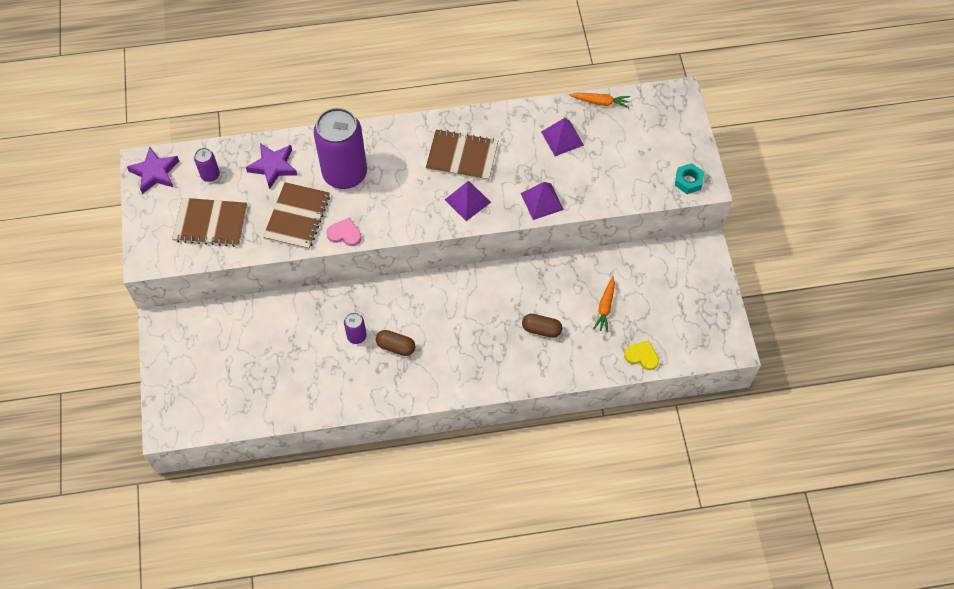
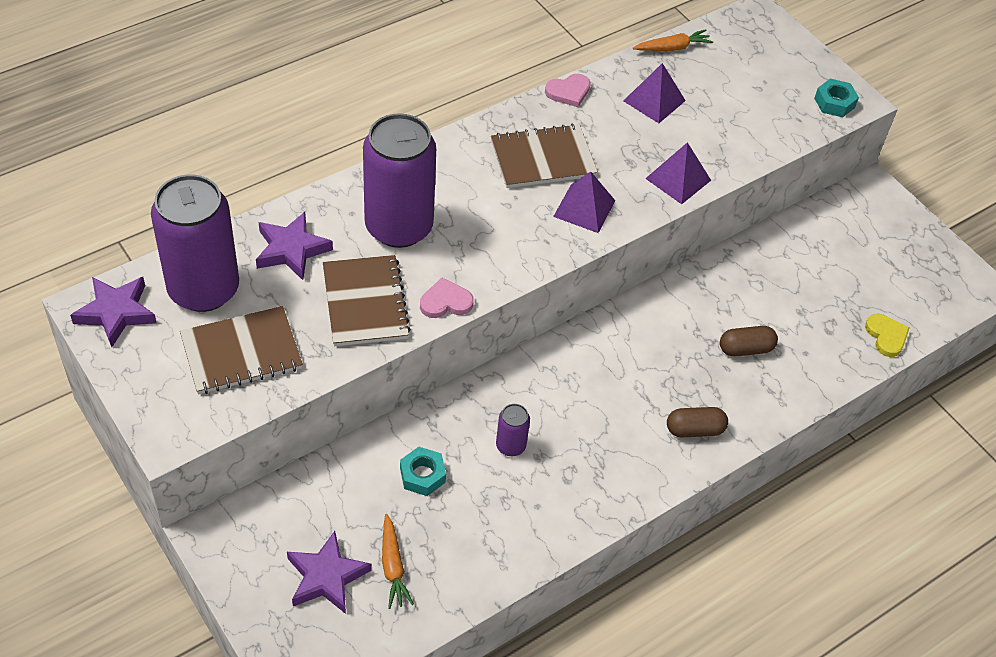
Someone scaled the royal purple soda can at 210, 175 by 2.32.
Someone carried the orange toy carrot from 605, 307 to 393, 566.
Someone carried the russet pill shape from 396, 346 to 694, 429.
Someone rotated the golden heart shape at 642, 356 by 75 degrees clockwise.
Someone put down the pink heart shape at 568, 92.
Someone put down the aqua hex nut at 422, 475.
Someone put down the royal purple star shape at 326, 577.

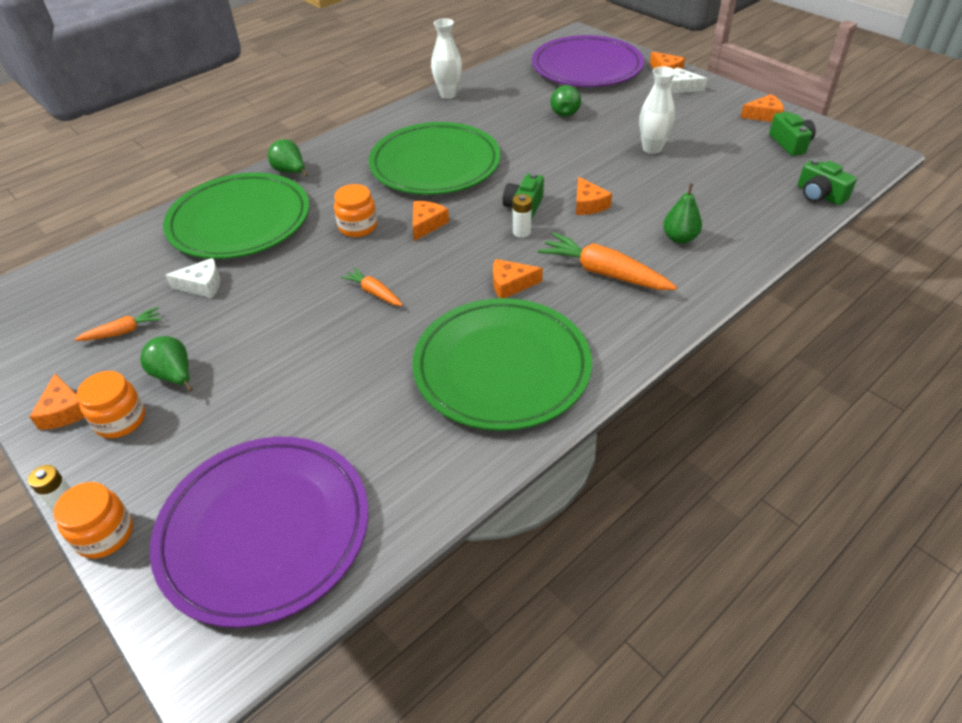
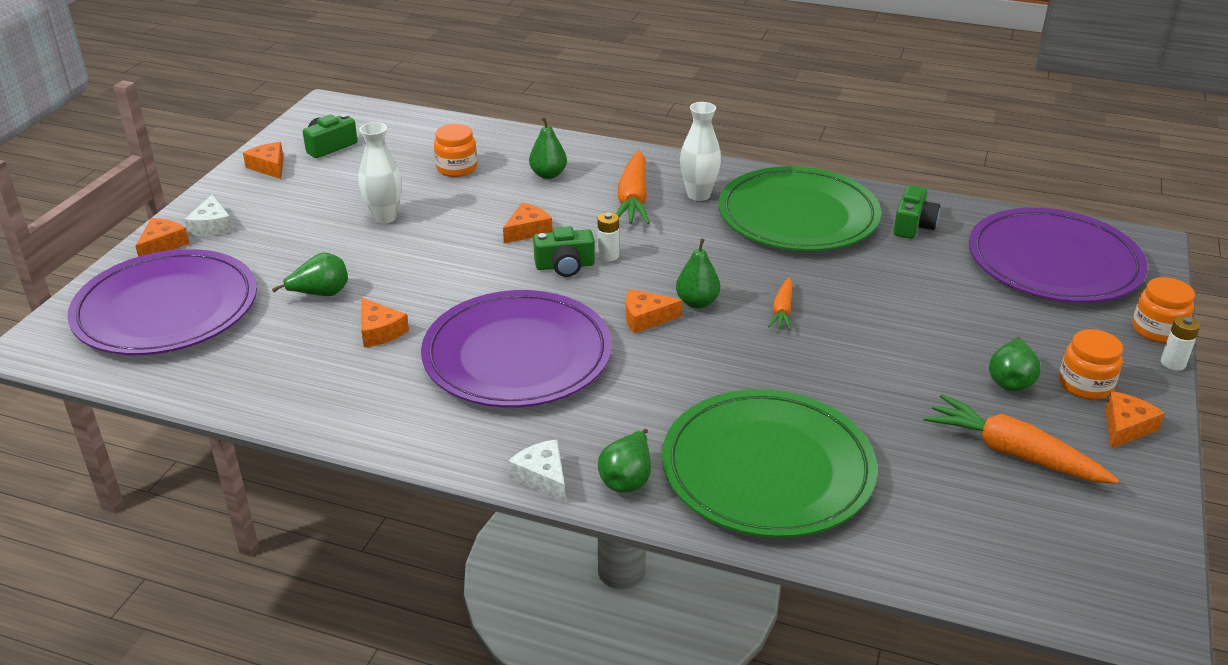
Someone carried the white tall vase from 448, 94 to 698, 195.
Someone repainted the green plate at 435, 164, which became the royal purple plate at 517, 355.
Someone carried the green compact camera from 819, 195 to 913, 225.
Someone carried the orange jam jar from 358, 227 to 456, 168.
Someone carried the white cheese wedge from 202, 285 to 542, 477.
Someone carried the orange cheese wedge from 510, 284 to 380, 331.
Someone scaled the orange toy carrot at 123, 331 by 1.83.
Someone put down the green toy pear at 697, 302.

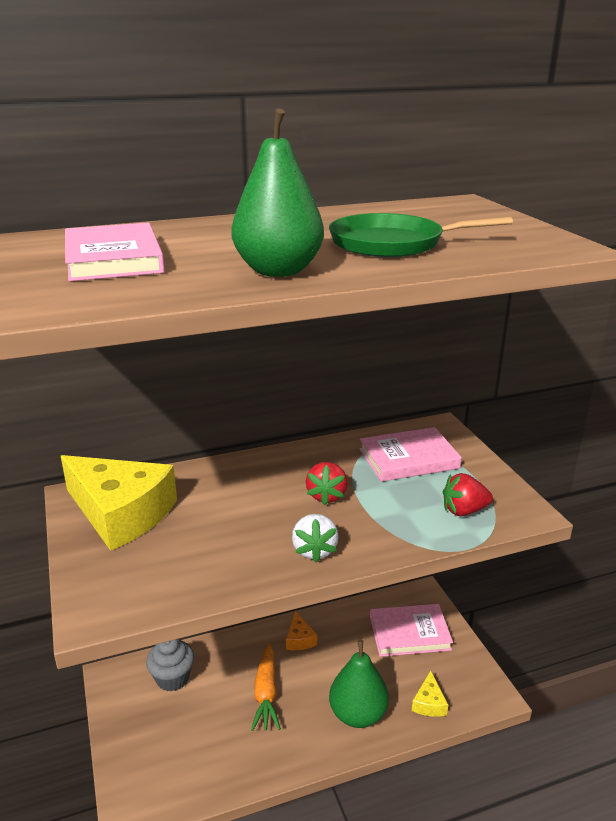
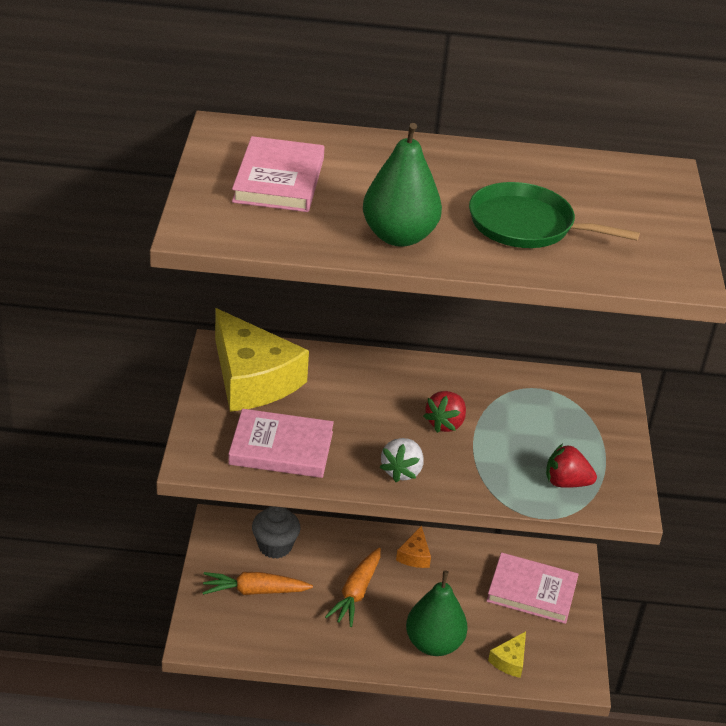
Someone carried the pink hardcover from 408, 459 to 281, 448.
Someone put down the orange toy carrot at 255, 591.

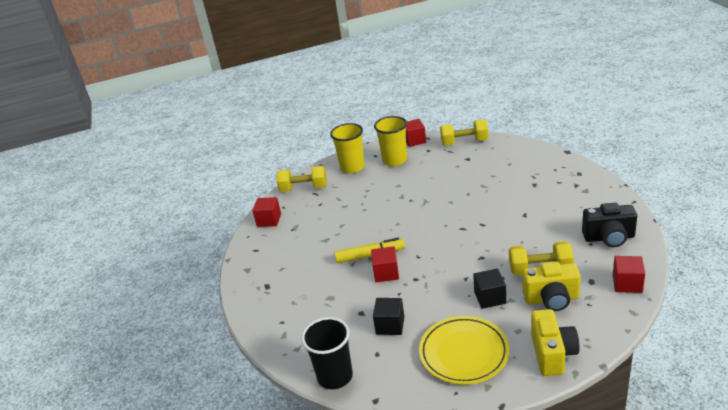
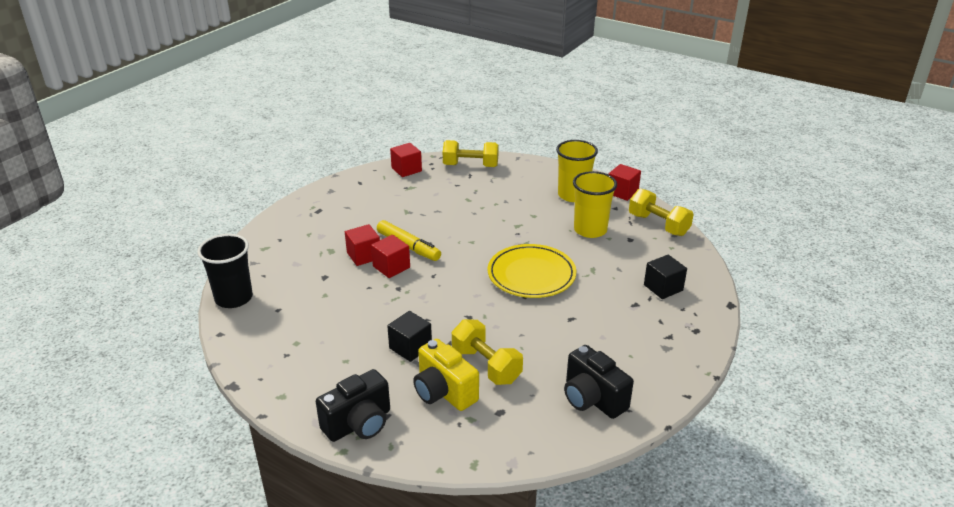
Someone carried the golden beaker from 352, 167 to 590, 230.
Someone rotated the golden free weight at 304, 188 by 45 degrees counterclockwise.
Someone carried the red cube from 627, 283 to 364, 255.
Someone carried the jet-black cube from 390, 325 to 663, 287.
Someone repainted the golden compact camera at 552, 354, which became the jet-black compact camera at 359, 424.
Someone carried the golden plate from 464, 353 to 531, 275.

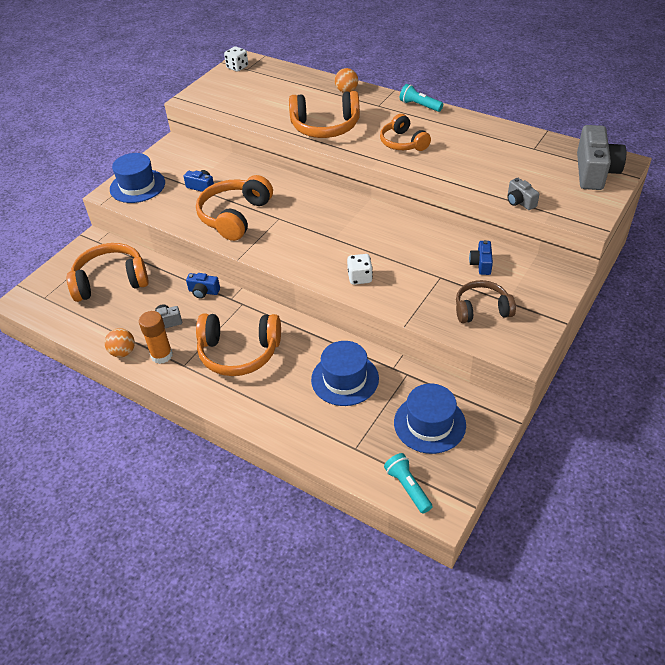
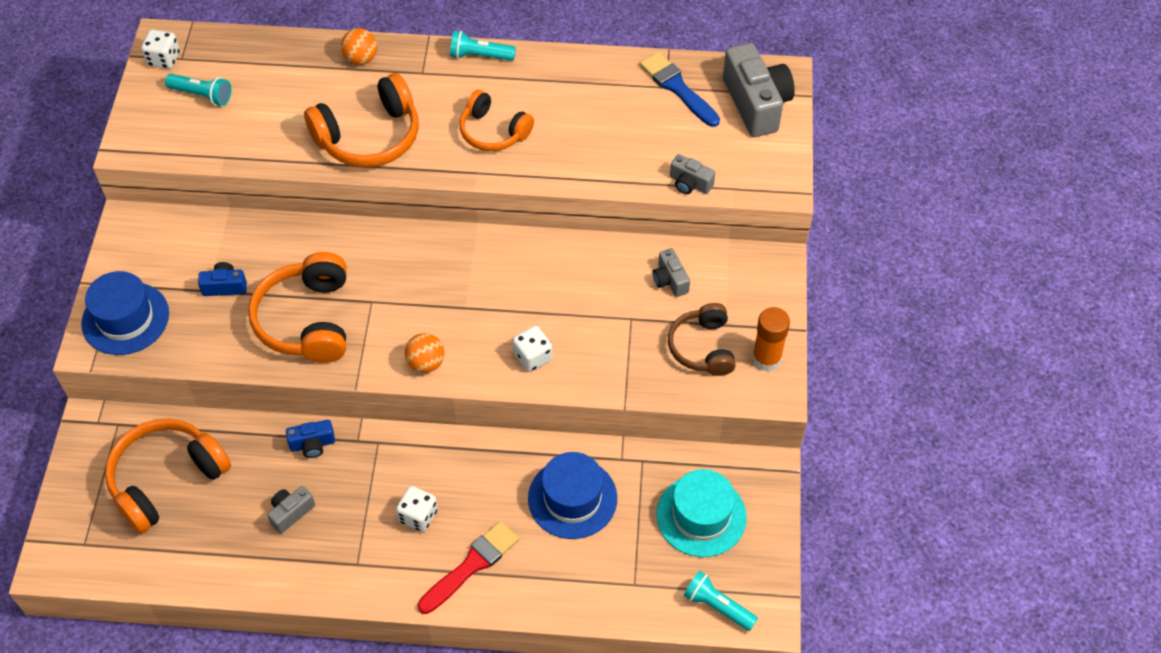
Someone repainted the cobalt compact camera at 481, 264, which became the gray compact camera at 670, 280.
Someone rotated the russet headset at 481, 309 by 60 degrees counterclockwise.
Someone carried the orange glue from 162, 355 to 766, 359.
Someone swapped the orange headset at 239, 352 for the white game die at 418, 516.
Someone carried the orange play ball from 123, 352 to 426, 363.
Someone repainted the cobalt hat at 429, 423, which became the aqua hat at 701, 516.
Someone put down the cobalt brush at 677, 88.
Someone put down the aqua pocket torch at 202, 95.
Someone put down the red brush at 471, 565.

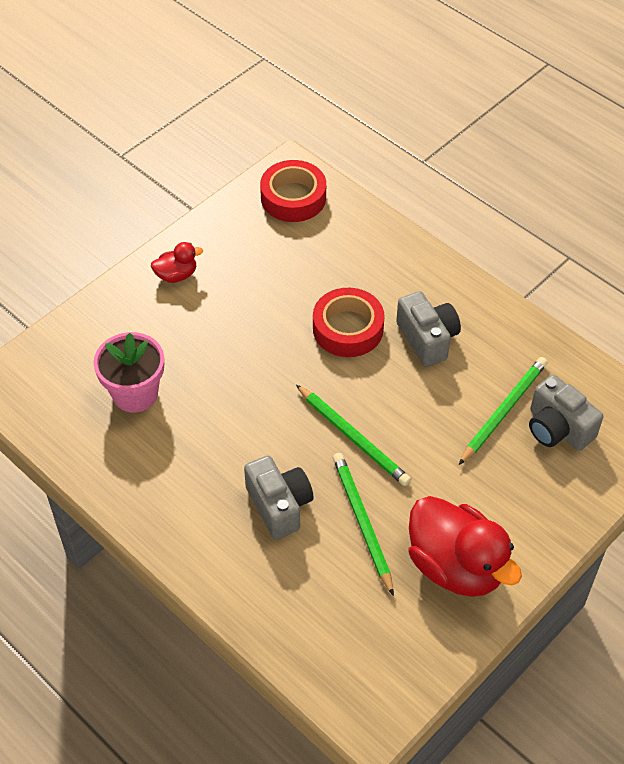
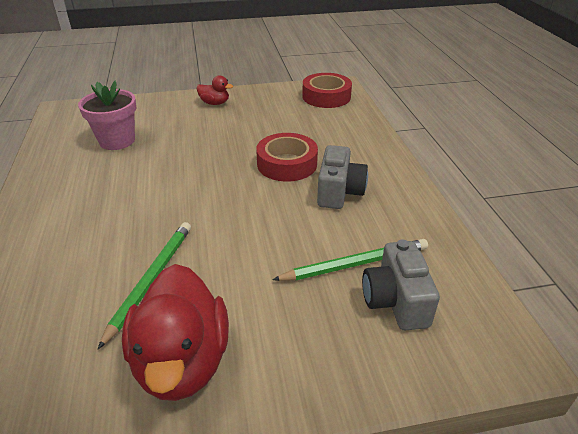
Someone took away the green pencil at 353, 437.
Someone took away the gray compact camera at 279, 505.

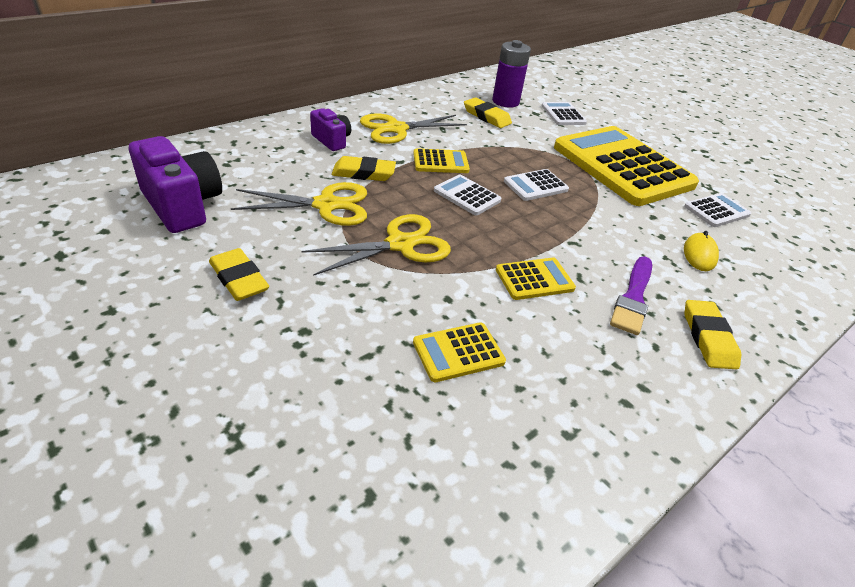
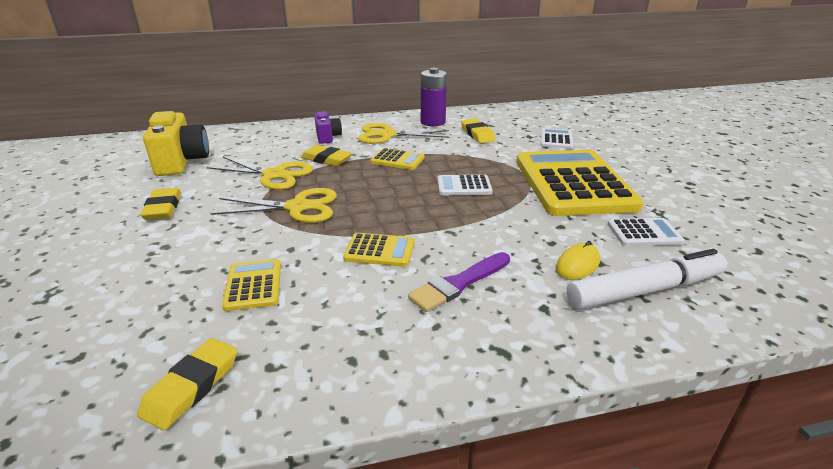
Someone carried the royal purple battery from 505, 102 to 433, 122.
Someone repainted the royal purple compact camera at 182, 205, which became the golden compact camera at 181, 162.
Someone took away the white adding machine at 467, 196.
Someone carried the golden eraser from 708, 338 to 192, 387.
Someone rotated the golden adding machine at 458, 352 by 75 degrees clockwise.
Someone put down the white felt pen at 644, 290.

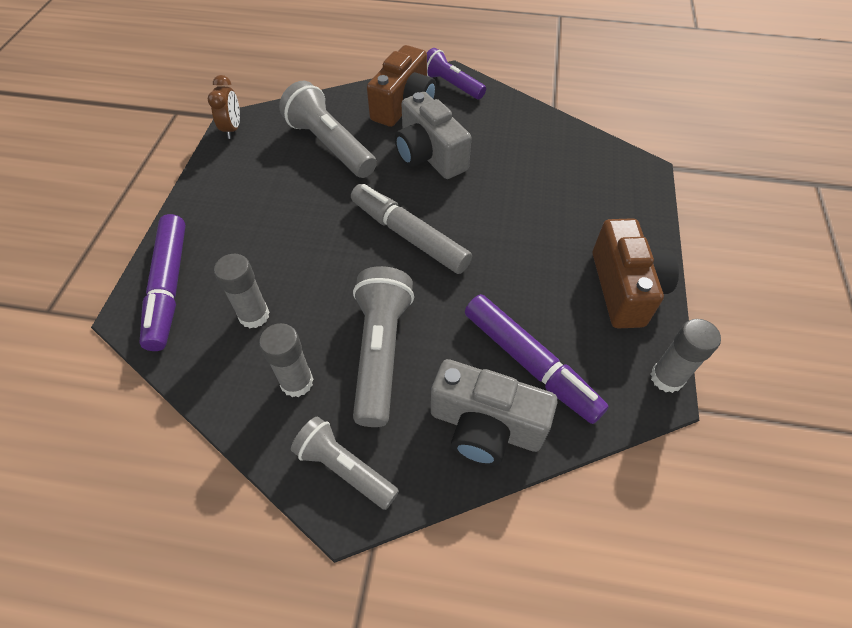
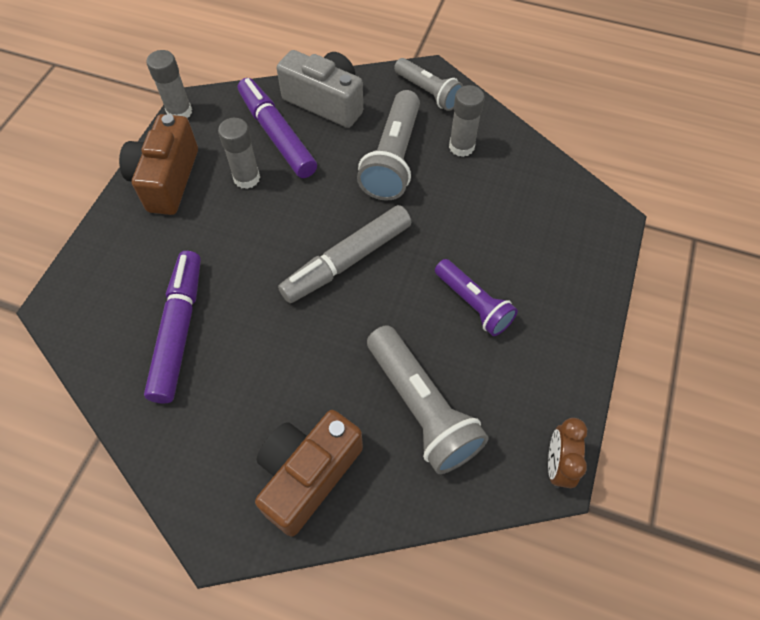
Someone carried the royal purple pocket torch from 451, 85 to 473, 304.
Someone took away the gray compact camera at 429, 155.
Someone rotated the gray felt pen at 409, 235 by 90 degrees clockwise.
Someone carried the royal purple felt pen from 169, 287 to 179, 330.
Someone carried the gray glue from 254, 315 to 246, 178.

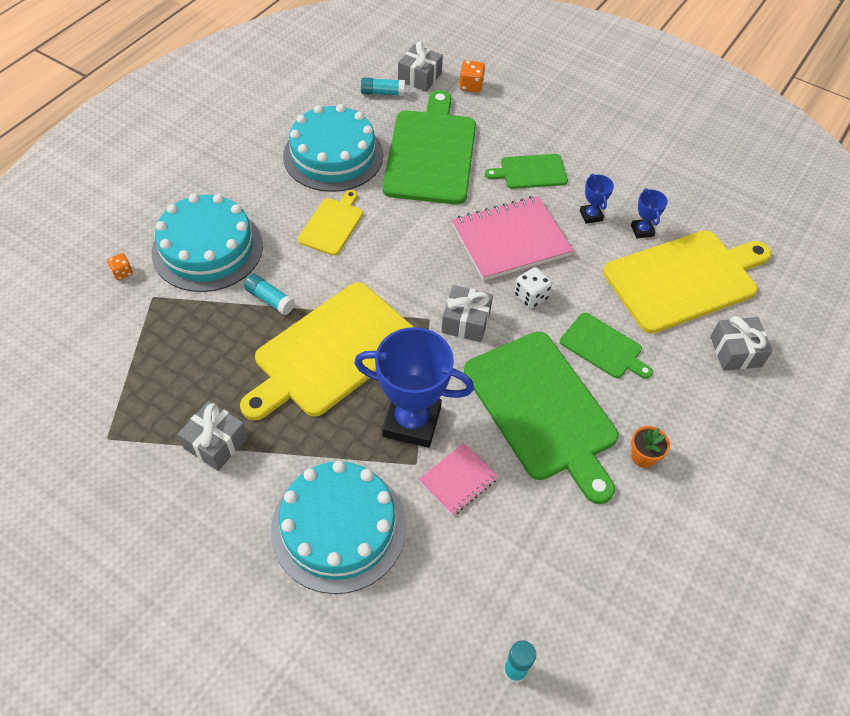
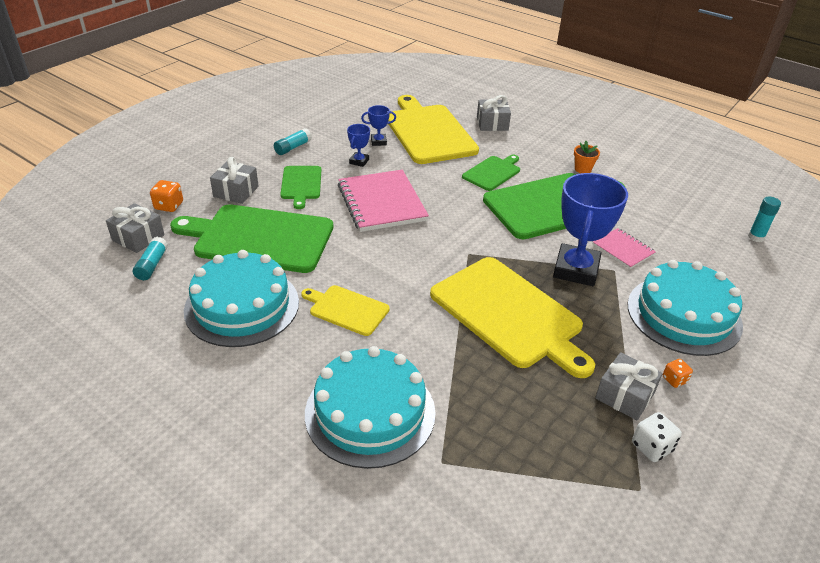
Someone rotated the cobalt prize cup at 591, 215 by 60 degrees counterclockwise.
Someone carried the orange game die from 122, 272 to 674, 380.
Someone carried the white game die from 531, 296 to 652, 447.
Someone carried the aqua glue from 270, 299 to 293, 147.
Someone carried the gray gift from 466, 322 to 236, 191.

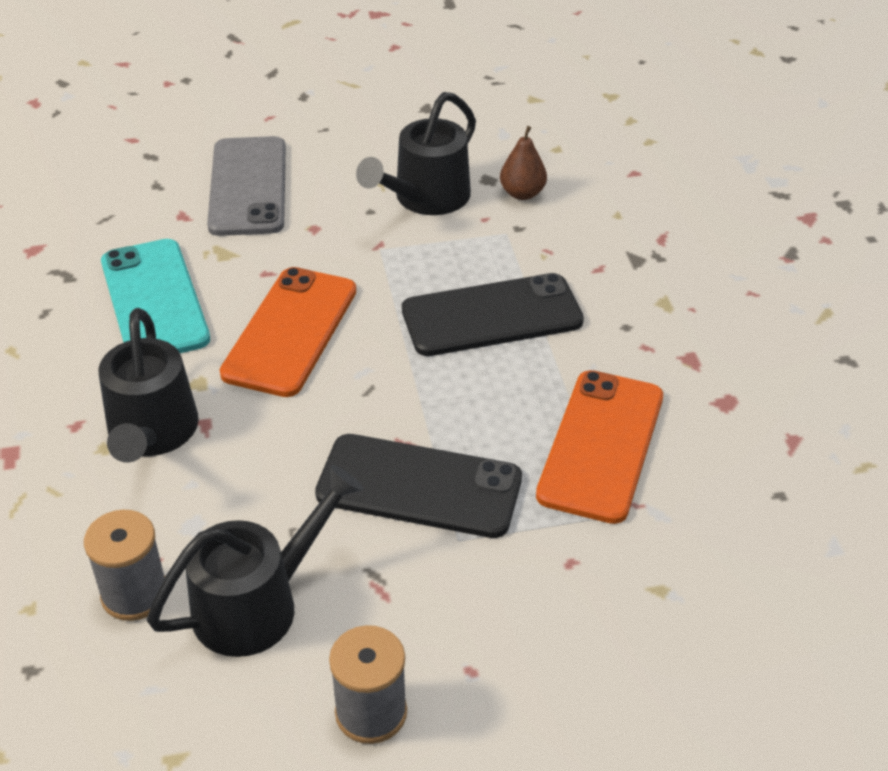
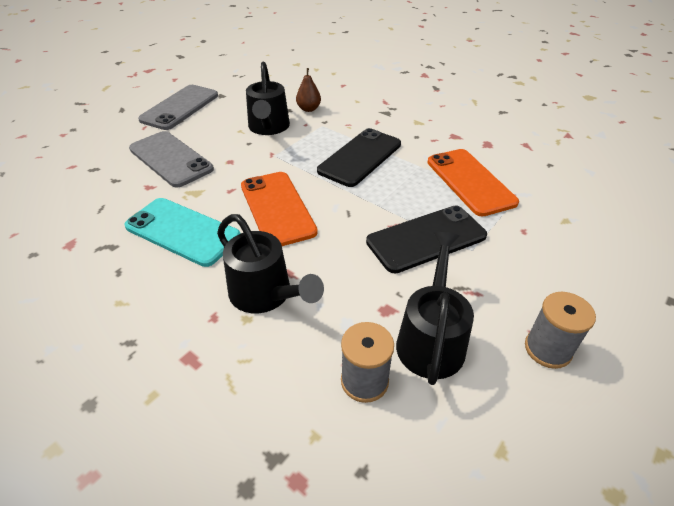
Someone put down the gray smartphone at 180, 107.

